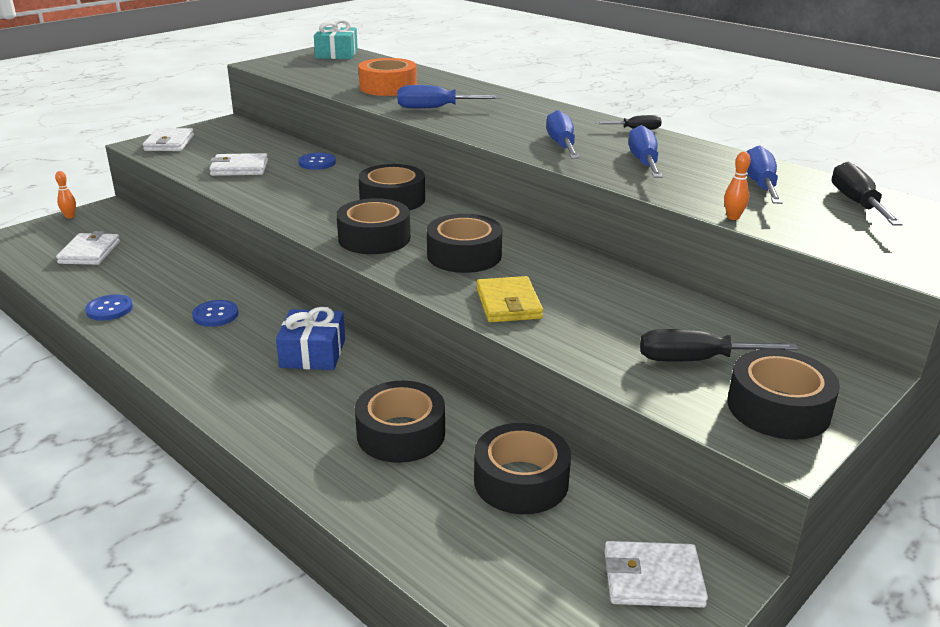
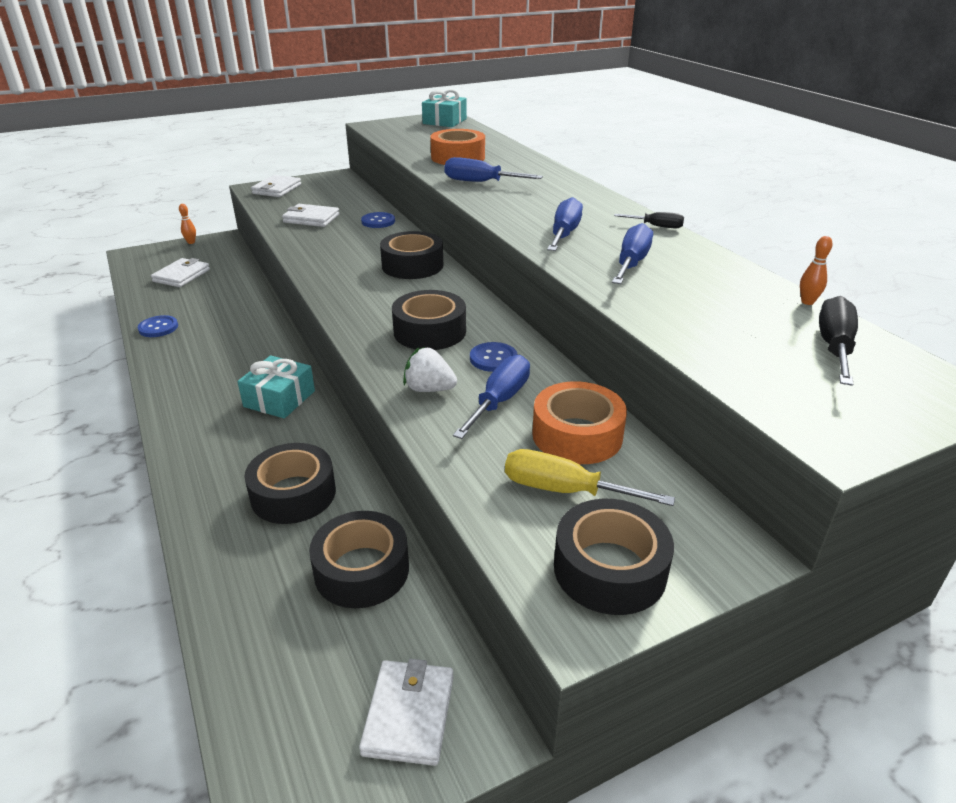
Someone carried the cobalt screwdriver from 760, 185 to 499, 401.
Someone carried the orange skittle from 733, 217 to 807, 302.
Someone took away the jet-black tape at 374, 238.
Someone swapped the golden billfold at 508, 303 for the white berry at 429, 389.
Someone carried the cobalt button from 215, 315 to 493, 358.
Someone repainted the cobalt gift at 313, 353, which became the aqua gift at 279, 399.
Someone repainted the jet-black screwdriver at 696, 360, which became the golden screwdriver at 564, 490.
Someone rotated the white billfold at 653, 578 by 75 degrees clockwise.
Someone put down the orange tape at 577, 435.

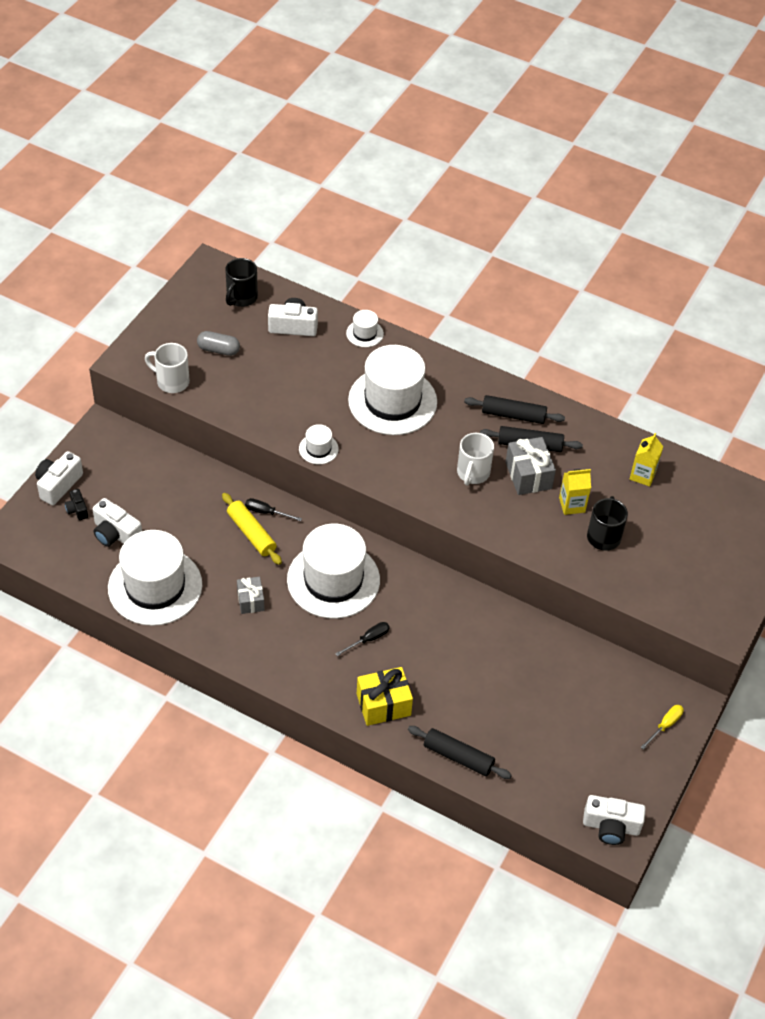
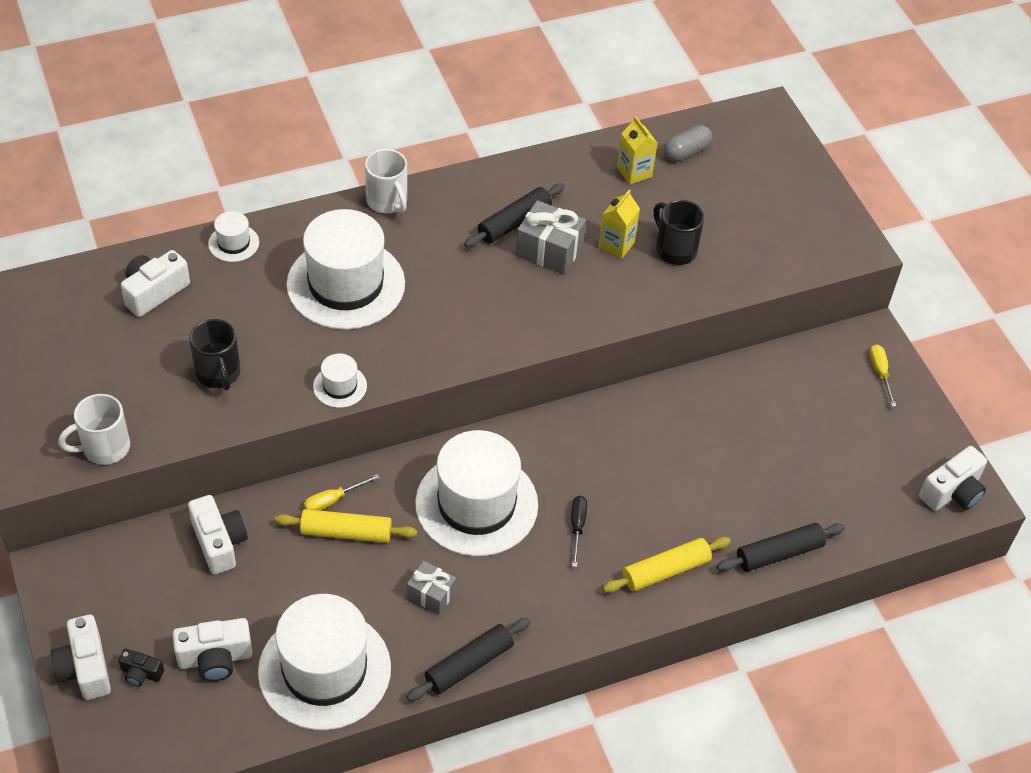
Someone carried the jet-black coffee mug from 241, 298 to 218, 373.
Someone carried the gray pill shape from 218, 350 to 686, 151.
Someone carried the jet-black pastry roller from 513, 415 to 469, 665.
Someone carried the white coffee mug from 472, 473 to 387, 201.
Someone repainted the jet-black screwdriver at 266, 512, which became the golden screwdriver at 333, 500.
Someone swapped the golden gift at 383, 704 for the golden pastry roller at 665, 571.
Someone put down the white compact camera at 219, 543.

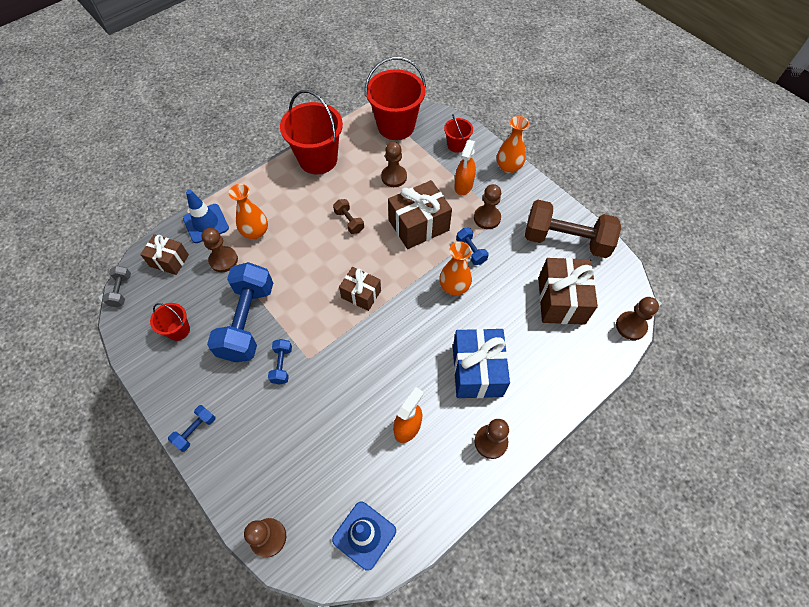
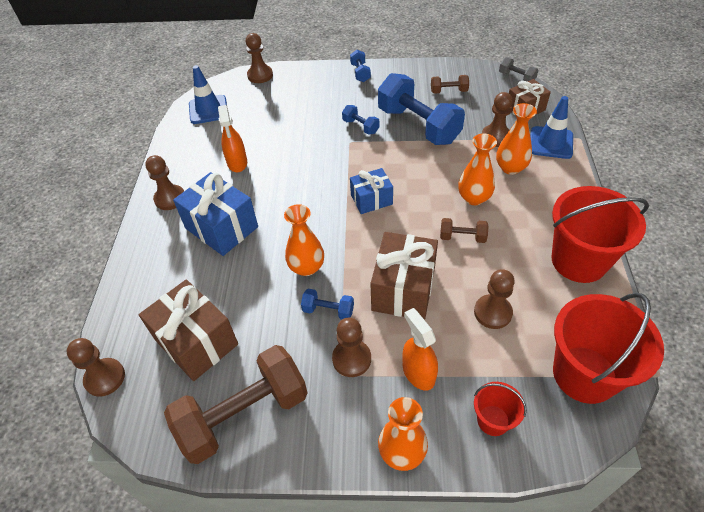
Someone repainted the russet gift at 361, 294, which became the cobalt gift at 371, 200.
Someone swapped the red pail at 178, 330 for the russet free weight at 449, 91.
Someone put down the orange tall vase at 474, 198.

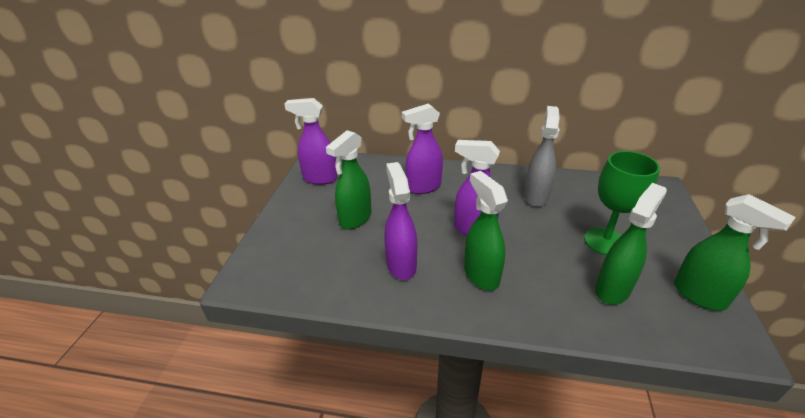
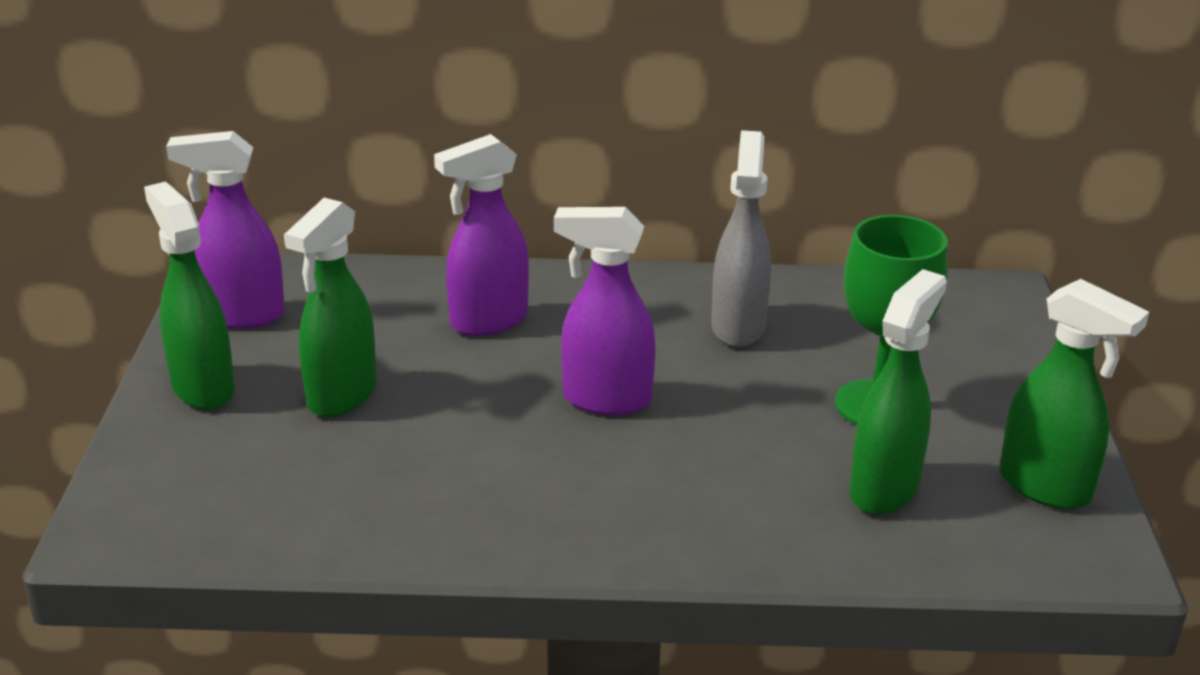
Someone took away the royal purple sprayer at 401, 265.
Someone carried the green sprayer from 481, 275 to 202, 388.

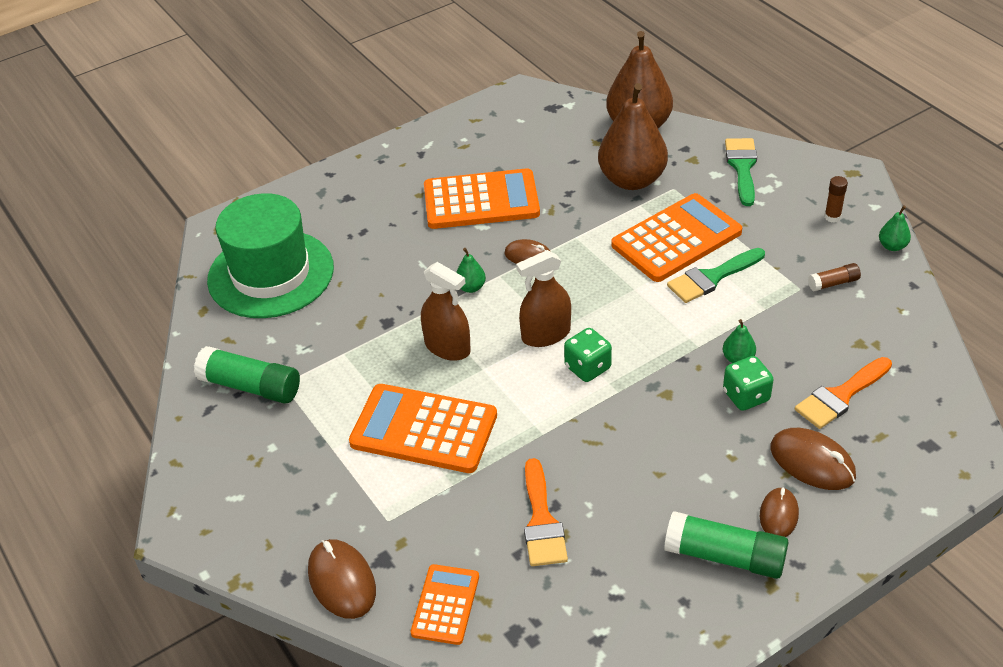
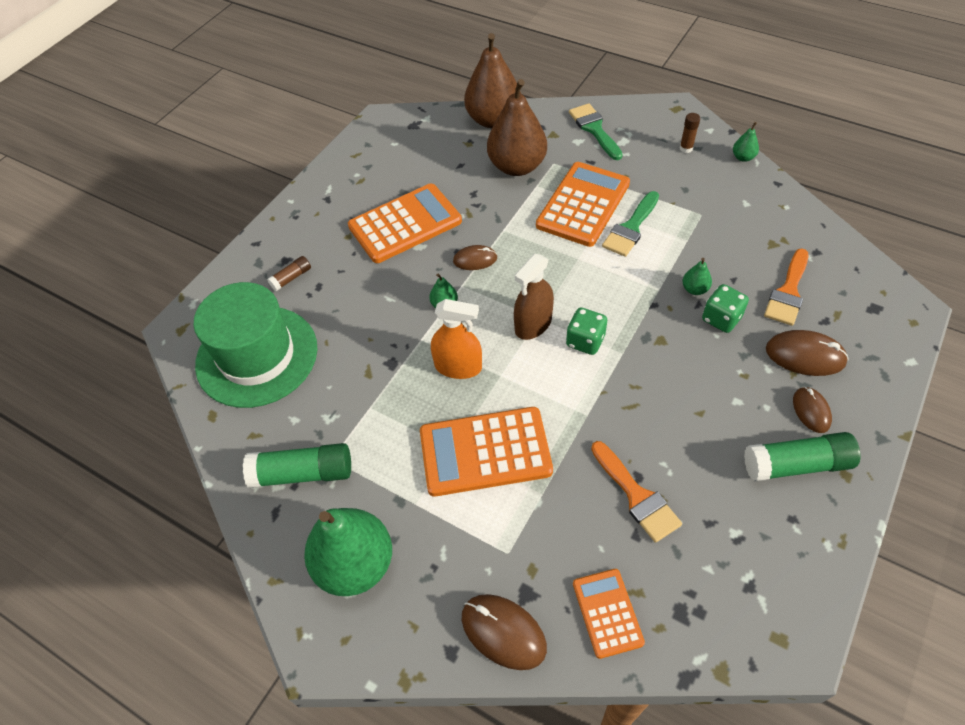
Someone repainted the russet sprayer at 447, 347, which became the orange sprayer at 458, 367.
Someone carried the russet glue from 833, 283 to 291, 278.
Someone put down the green toy pear at 355, 564.

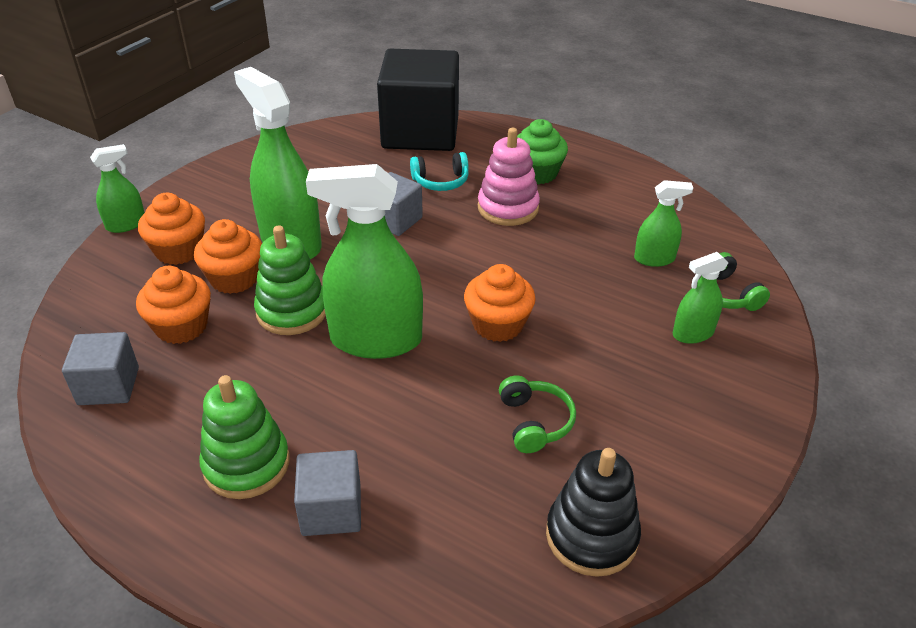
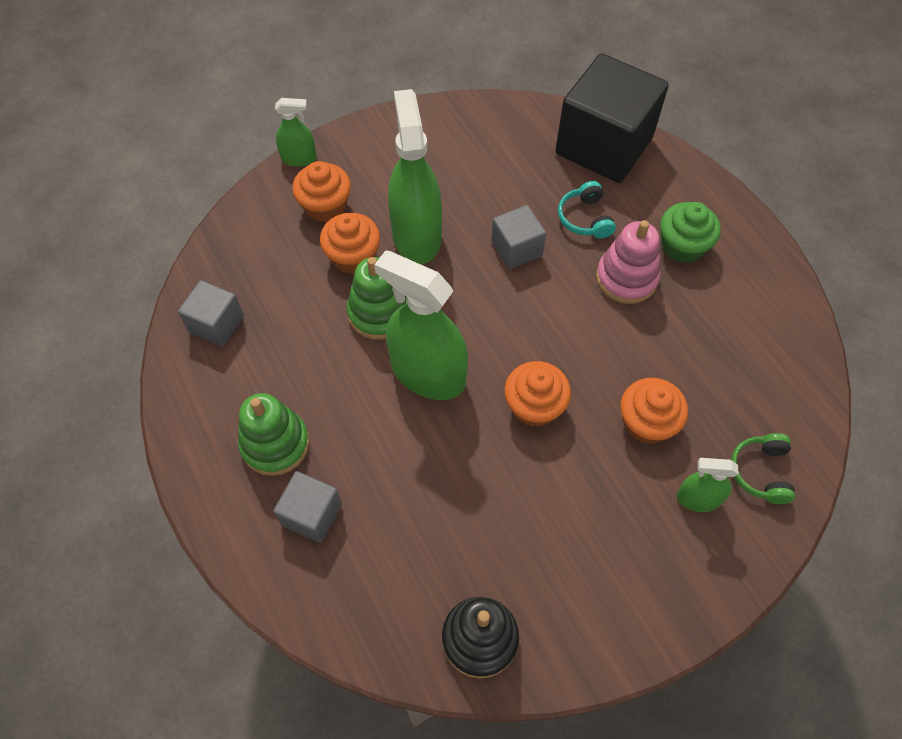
Someone rotated the aqua headset at 441, 181 by 60 degrees clockwise.
Someone took away the green sprayer at 654, 259.
Someone carried the orange cupcake from 181, 326 to 646, 423.
Someone took away the green headset at 535, 422.

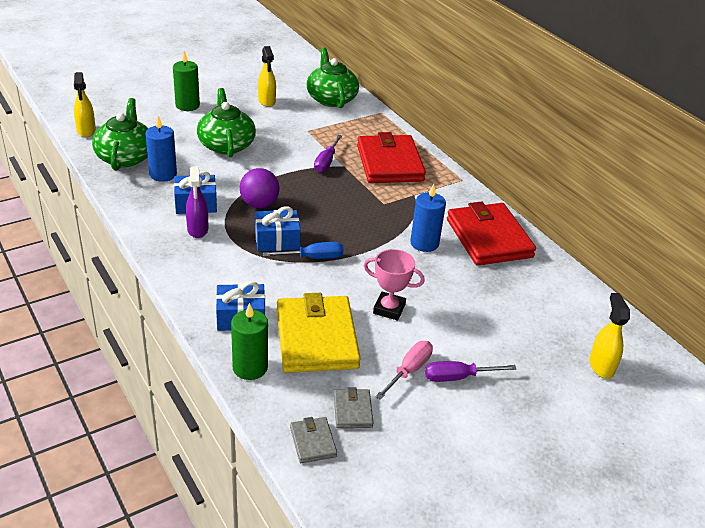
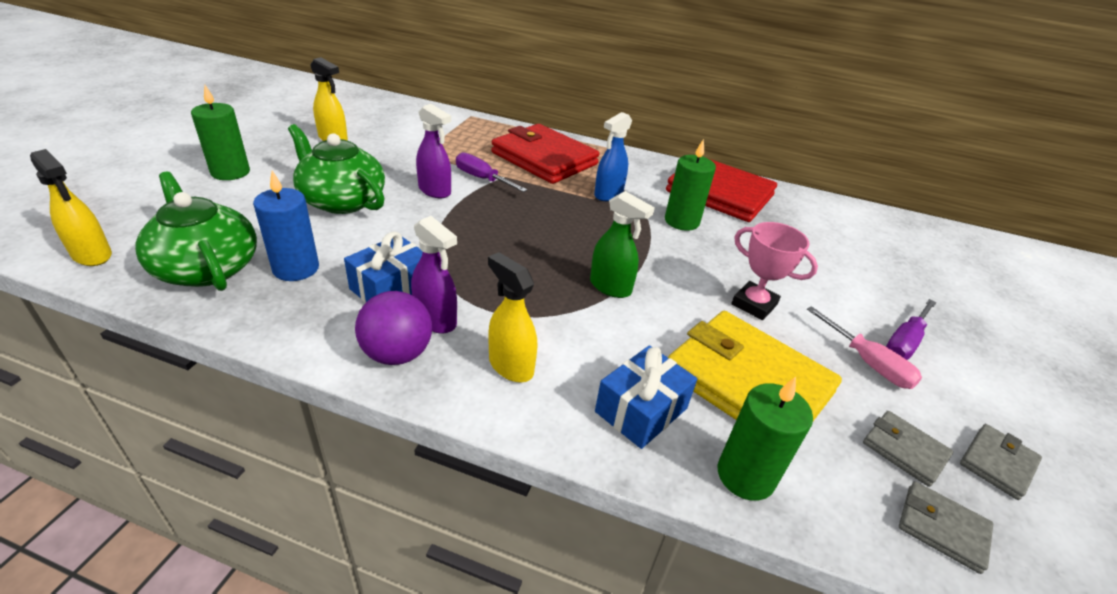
Someone took away the green china teapot at 331, 98.
Someone rotated the royal purple screwdriver at 326, 162 by 150 degrees clockwise.
Someone carried the royal purple play ball from 259, 204 to 397, 354.
Someone repainted the cobalt wax candle at 424, 243, which became the green wax candle at 681, 221.
Someone took away the cobalt gift at 277, 240.
Someone swapped the cobalt screwdriver at 313, 258 for the green sprayer at 610, 287.
Someone rotated the pink prize cup at 389, 309 by 60 degrees clockwise.
Someone carried the golden sprayer from 601, 366 to 510, 366.
Someone rotated the pink screwdriver at 409, 371 by 150 degrees clockwise.
Someone put down the royal purple sprayer at 435, 191.
Someone put down the cobalt sprayer at 608, 194.
Someone put down the gray billfold at 997, 463.

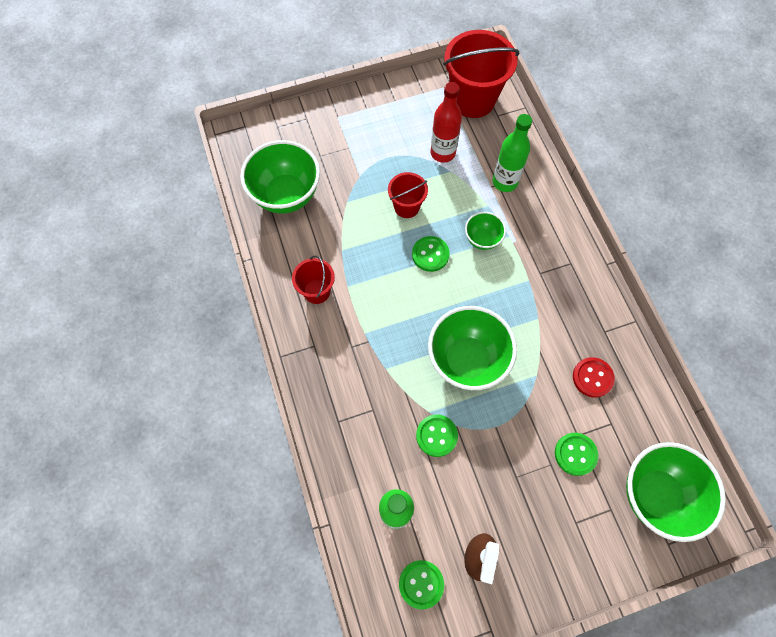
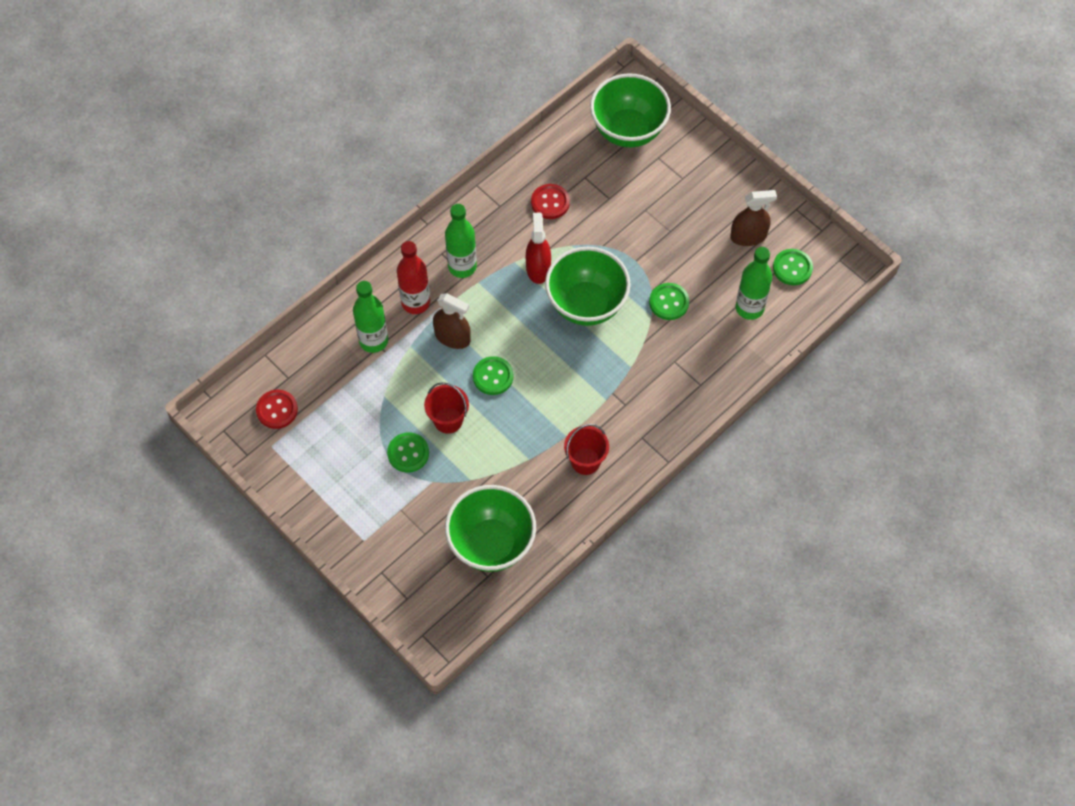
Someone swapped the red pail at 473, 100 for the red button at 277, 410.
Someone carried the red flask from 443, 153 to 415, 302.
Someone swapped the green deep dish at 482, 239 for the russet sprayer at 452, 337.
Someone carried the green button from 575, 454 to 408, 453.
Someone put down the green flask at 462, 266.
Someone put down the red sprayer at 538, 268.

